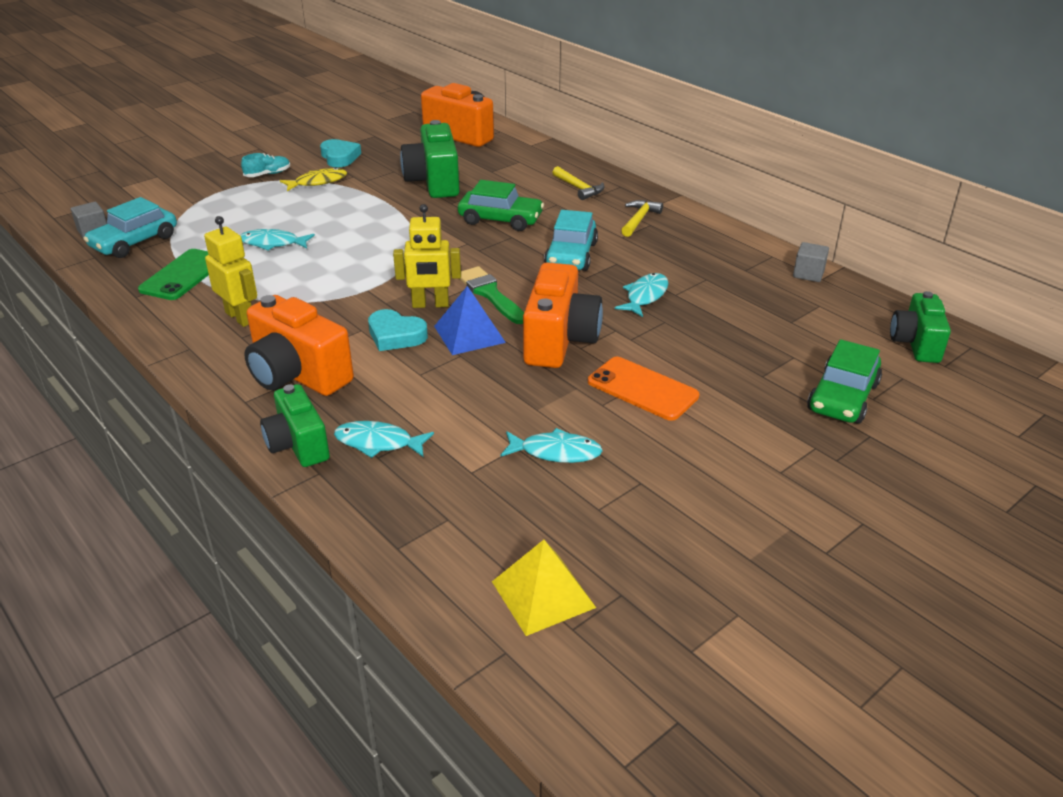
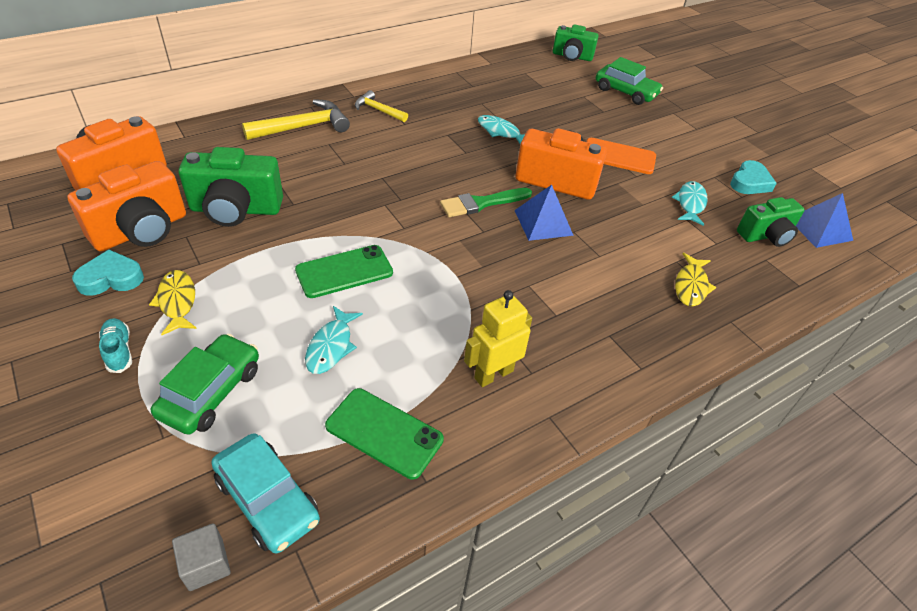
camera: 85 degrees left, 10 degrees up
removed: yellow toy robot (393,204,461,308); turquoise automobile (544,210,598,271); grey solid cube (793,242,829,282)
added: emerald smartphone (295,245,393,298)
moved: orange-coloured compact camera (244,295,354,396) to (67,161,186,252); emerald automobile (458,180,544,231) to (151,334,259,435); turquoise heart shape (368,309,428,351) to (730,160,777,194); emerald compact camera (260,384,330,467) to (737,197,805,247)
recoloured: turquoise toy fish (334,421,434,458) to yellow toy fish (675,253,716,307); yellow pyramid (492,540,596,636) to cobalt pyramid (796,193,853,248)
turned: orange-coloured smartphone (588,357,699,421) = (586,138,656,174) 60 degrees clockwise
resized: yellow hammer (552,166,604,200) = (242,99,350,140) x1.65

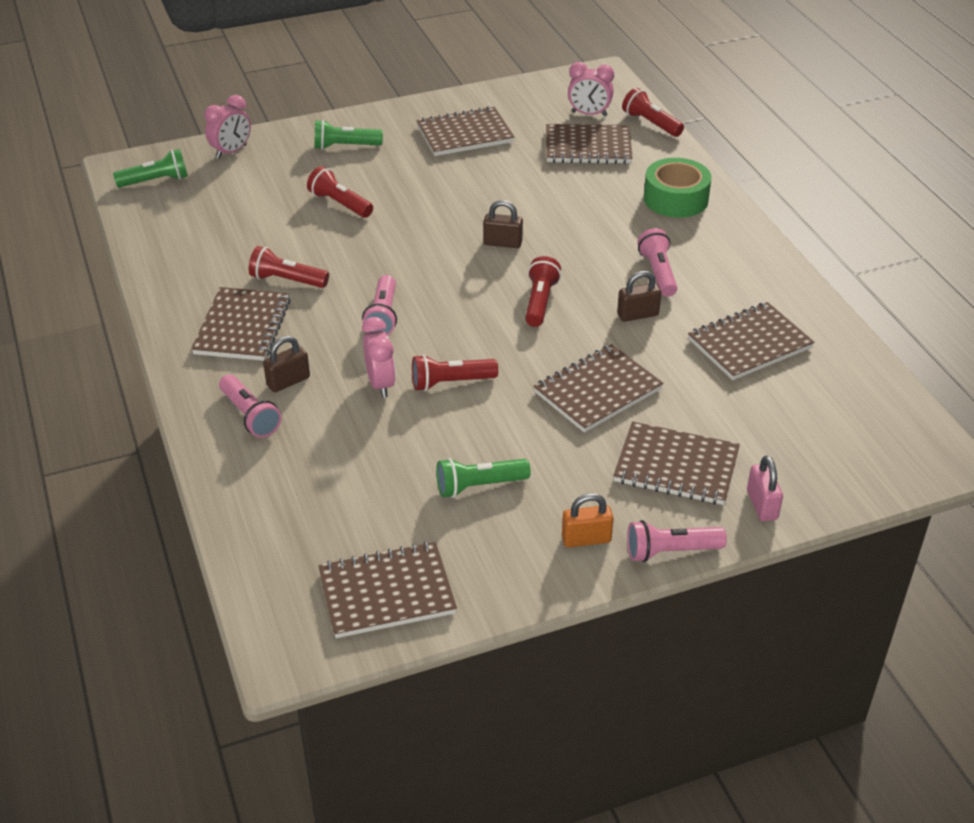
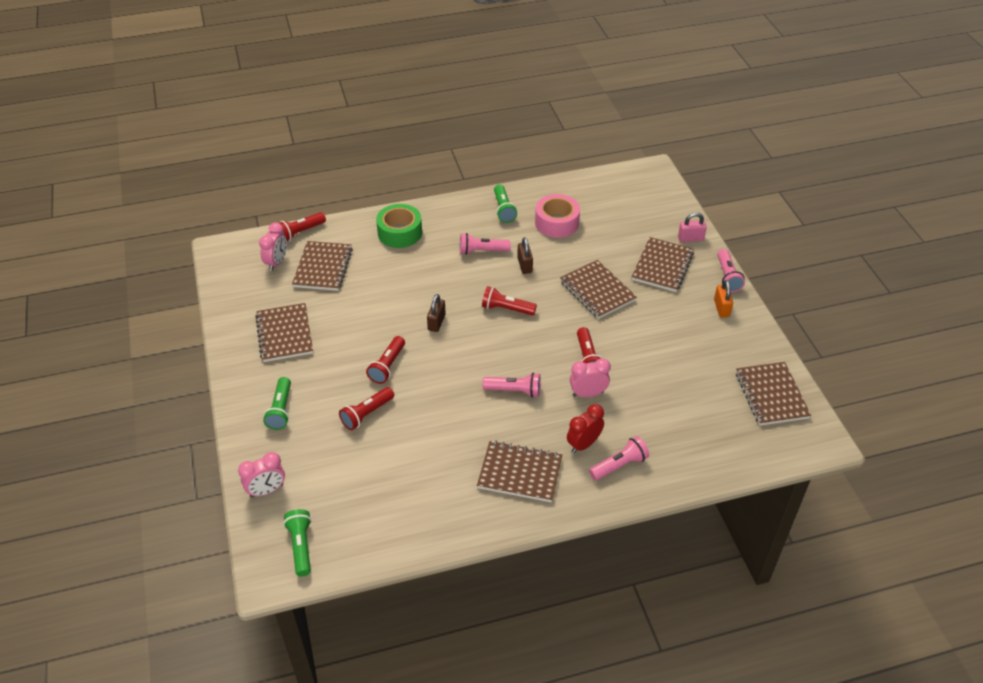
camera: 85 degrees left, 5 degrees up
moved: scarlet pocket torch (249,246,329,288) to (366,336,405,384); emerald pocket torch (436,458,531,498) to (494,184,517,223)
replaced: brown notebook (688,302,814,380) to rosy sticky tape (535,194,580,238); brown lock (263,336,310,392) to scarlet clock (567,404,604,453)
turned: rosy clock (204,95,251,159) = (238,452,285,497) 105 degrees clockwise

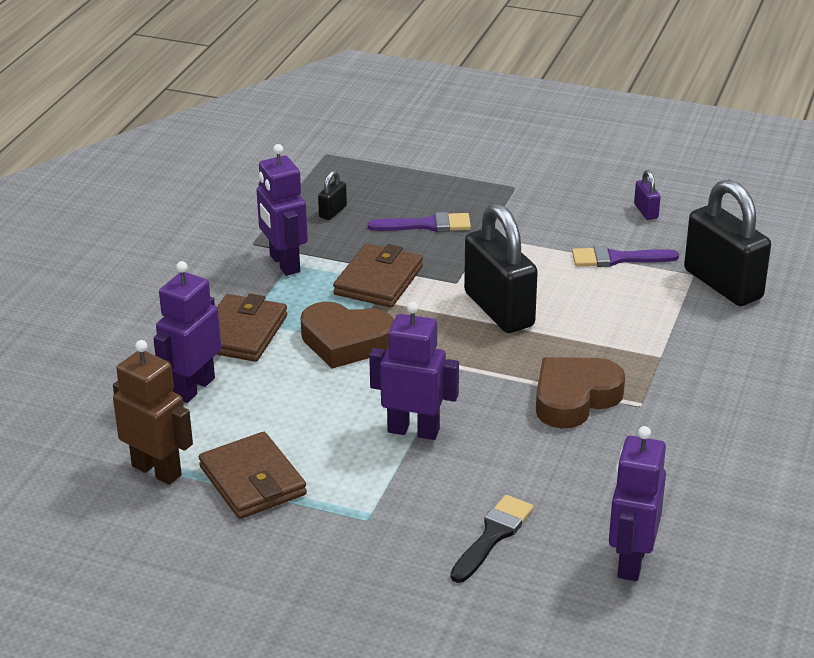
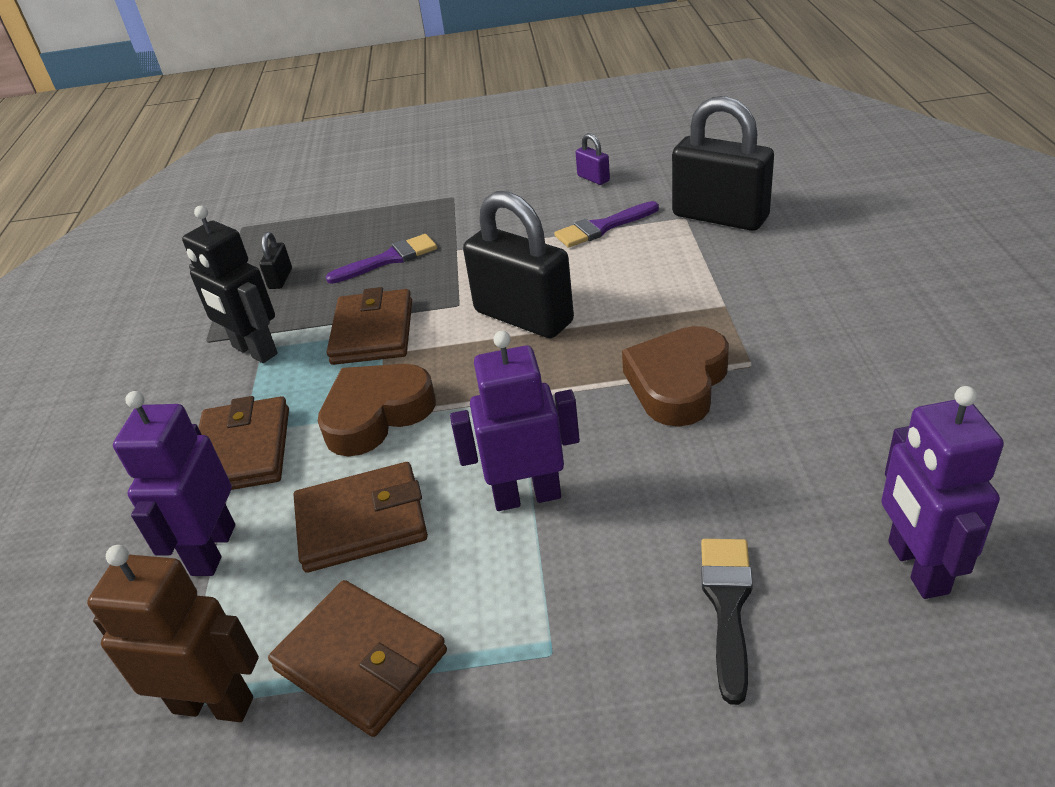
camera: 20 degrees left, 5 degrees up
added: brown wallet (294,462,428,573)
recoloured: purple toy robot (256,144,308,276) to jet-black toy robot (182,206,278,363)
turned: brown heart shape (301,302,394,368) = (318,364,436,456) 150 degrees clockwise

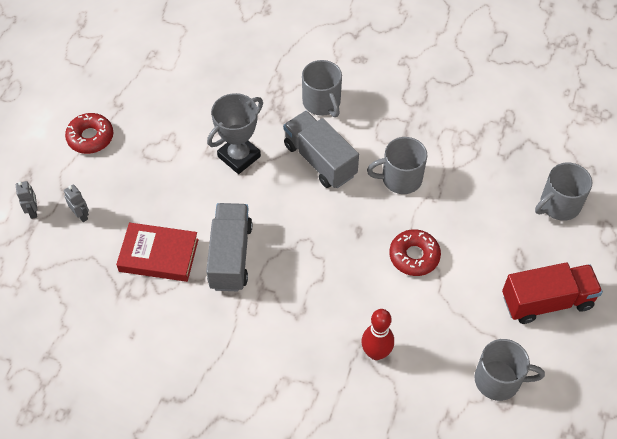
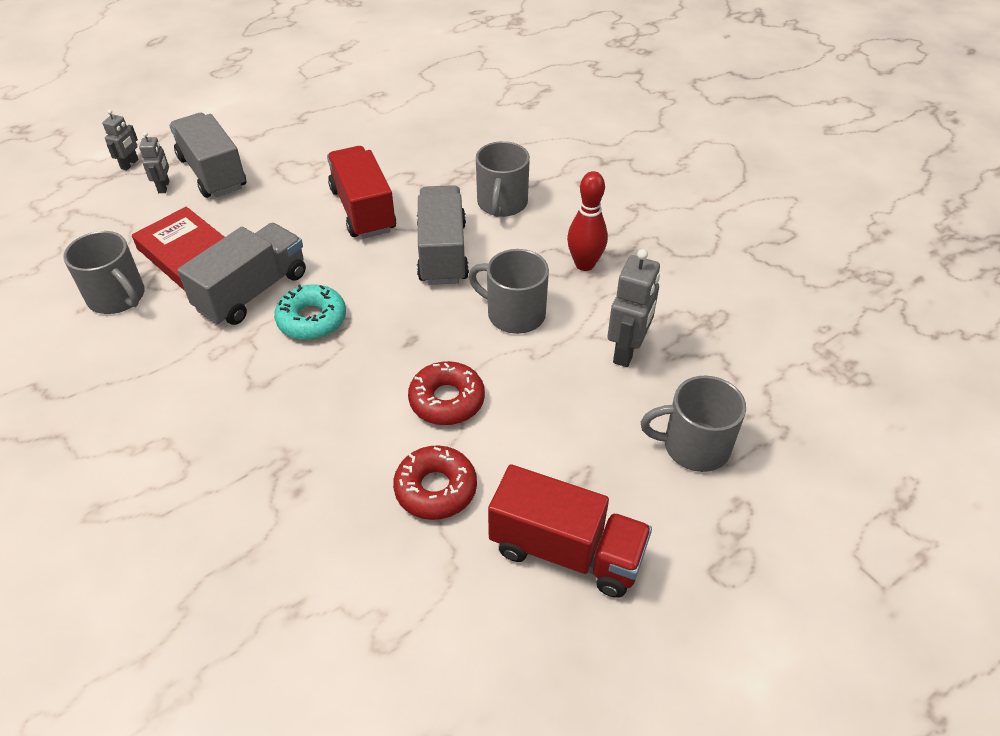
camera: 35 degrees right, 10 degrees down
added: grey truck (169,113,246,198); turquoise donut (274,284,346,340); grey toy robot (607,249,660,367)
moved: grey tea mug (474,339,545,401) to (63,231,145,314); scarlet donut (65,113,113,154) to (393,445,477,520); scarlet bowling pin (361,309,394,360) to (567,171,608,271)
replaced: grey award cup (207,93,263,174) to scarlet truck (327,146,396,239)

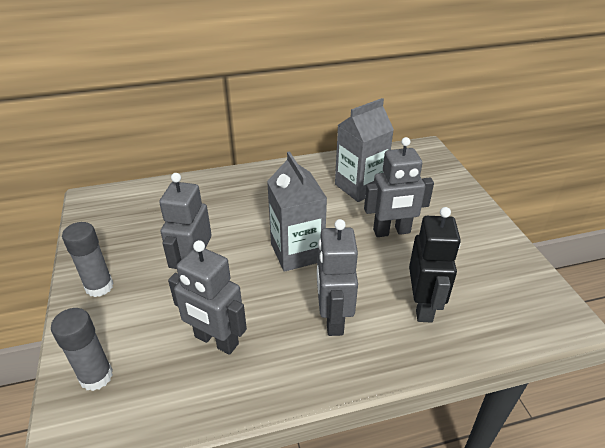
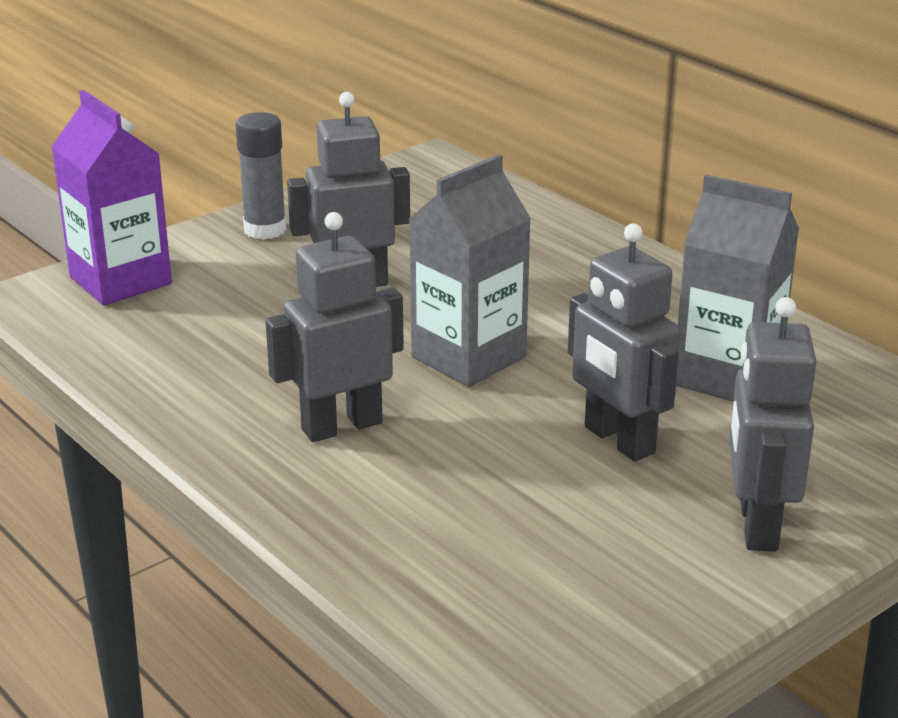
camera: 65 degrees right, 10 degrees down
removed: jet-black toy robot (409,207,461,322)
moved: grey toy robot (168,240,247,355) to (729,297,816,551)
replaced: grey glue (51,308,113,391) to purple juice carton (51,90,172,305)

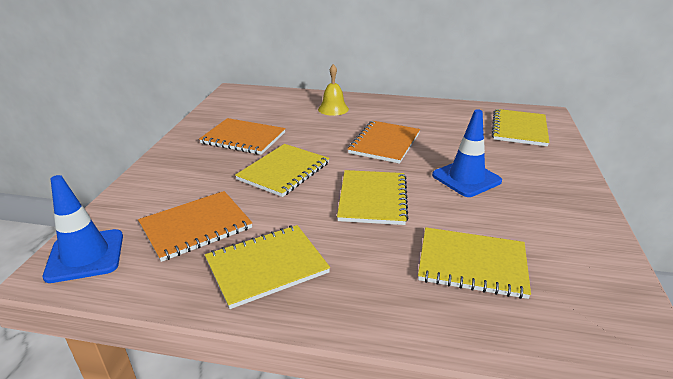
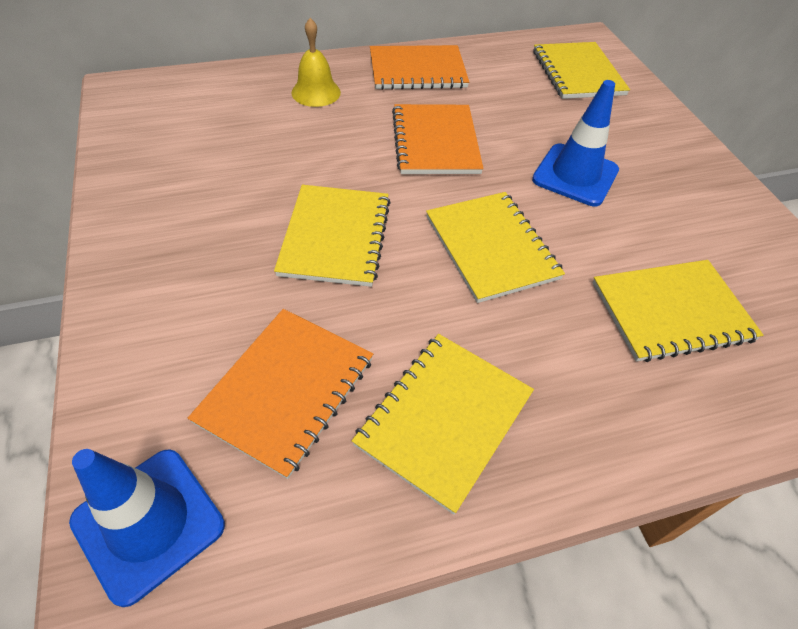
camera: 30 degrees left, 20 degrees up
moved: orange-coloured notebook (199,118,286,155) to (370,45,469,90)

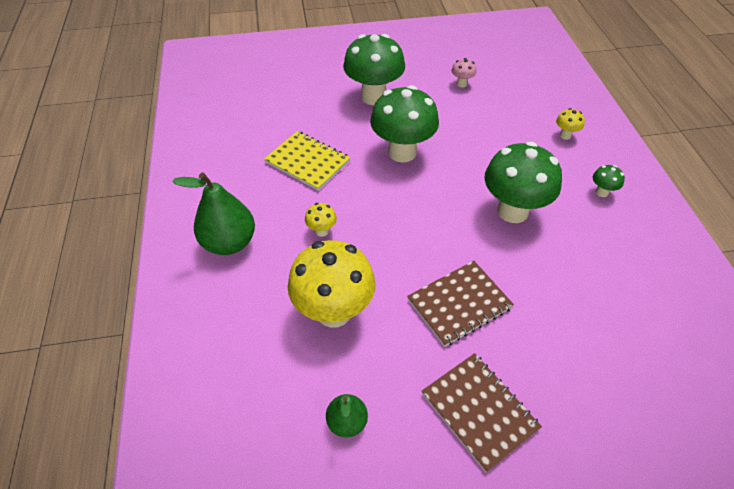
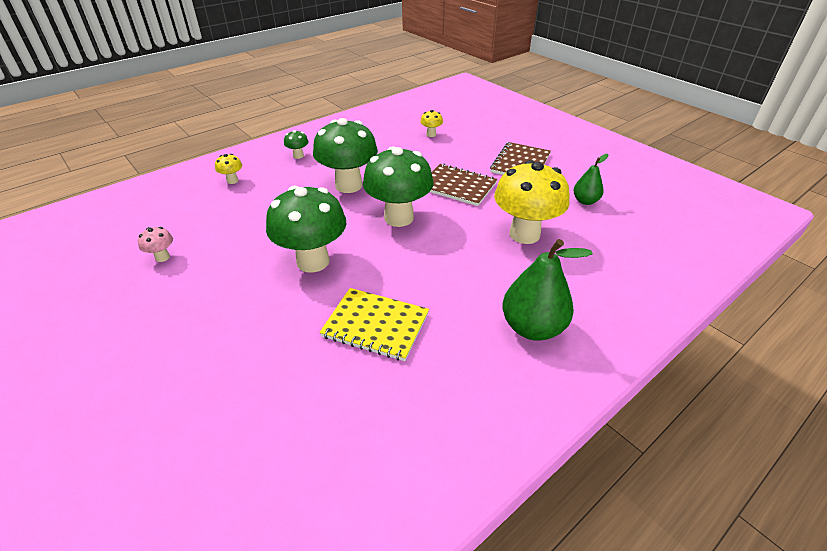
camera: 120 degrees left, 10 degrees down
moved: emerald fungus (343,34,405,105) to (363,146,433,227); yellow fungus (305,203,337,237) to (420,110,443,137)
turned: yellow notebook (264,131,350,191) = (319,288,429,361) 75 degrees counterclockwise

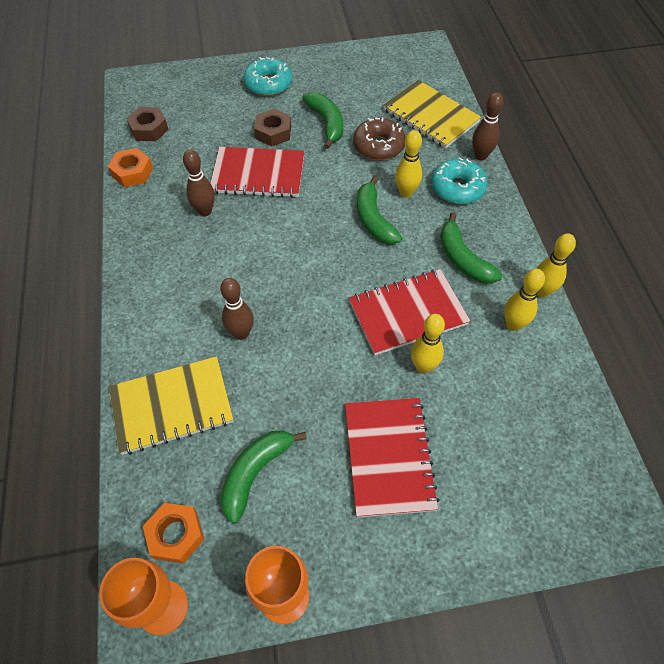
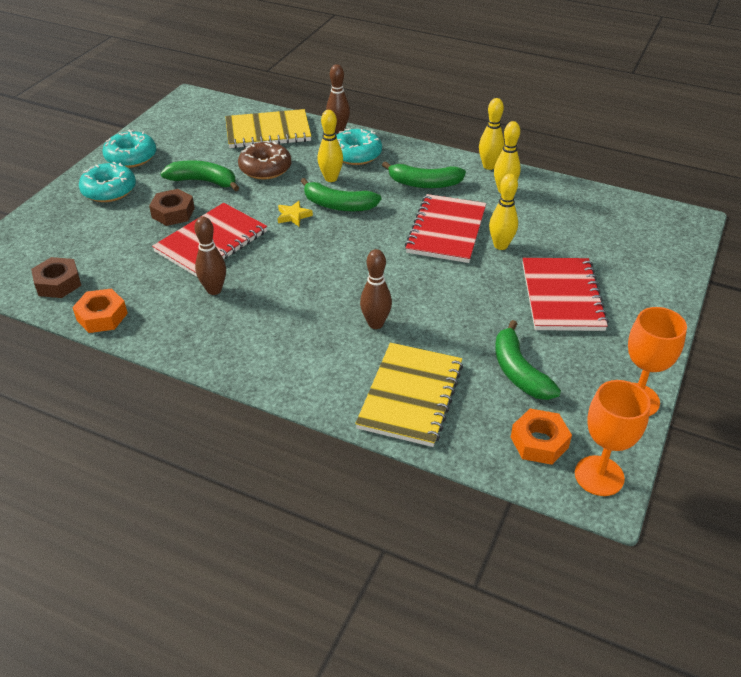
camera: 55 degrees left, 15 degrees down
added: turquoise donut (103,130,156,168); yellow five-pointed star (278,201,313,226)
turned: scarlet notebook (345,398,439,518) = (522,258,609,331) 60 degrees clockwise

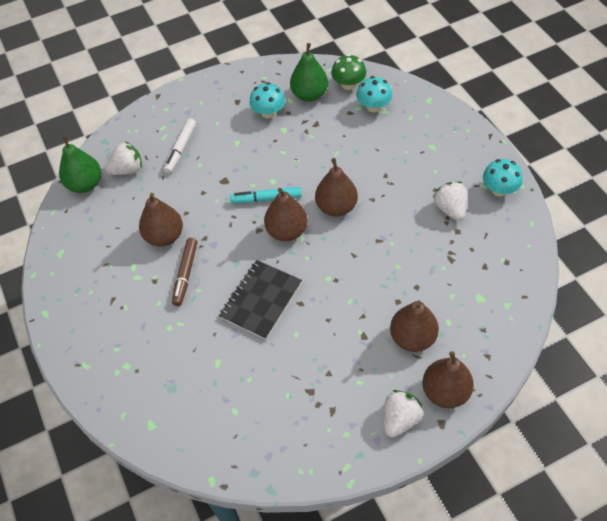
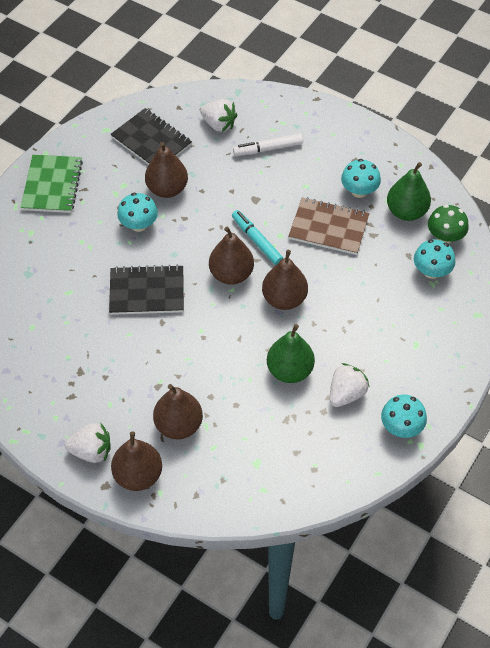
camera: 55 degrees right, 0 degrees up
added: emerald notebook (20,155,83,213); jet-black notebook (110,108,192,165); brown notebook (288,197,370,255)
moved: emerald toy pear (59,135,101,193) to (267,324,315,383)
replaced: brown felt pen (172,238,197,306) to turquoise fungus (117,193,158,232)

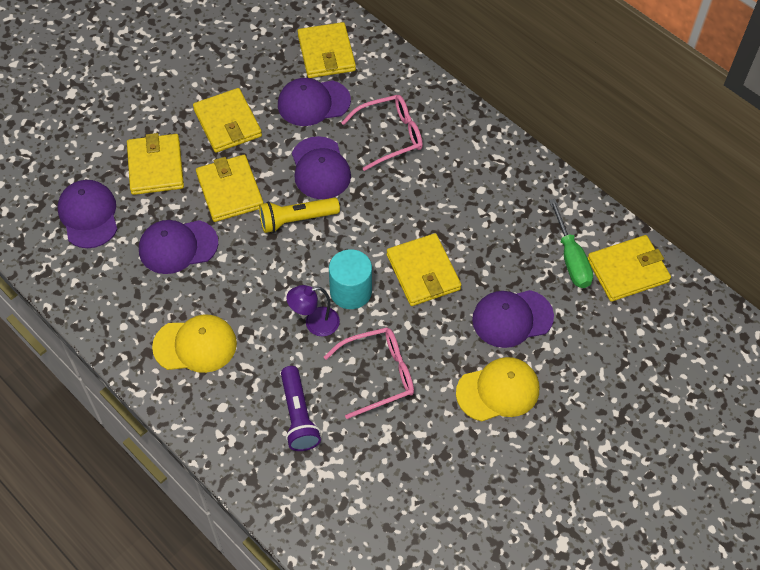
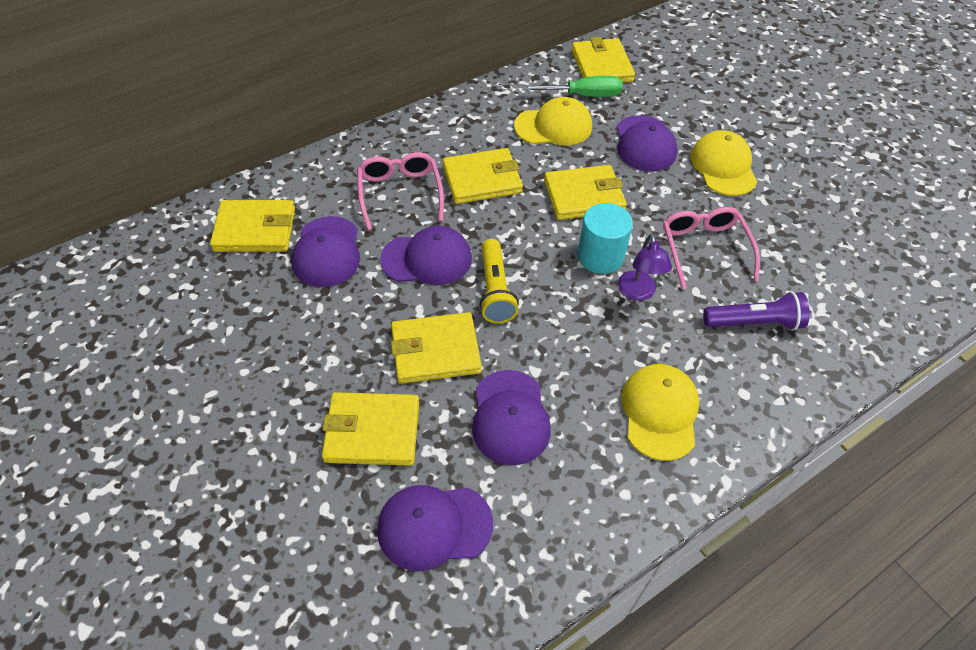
camera: 80 degrees left, 5 degrees down
added: yellow baseball cap (514,97,592,145)
moved: yellow wallet (193,88,262,153) to (443,148,523,204)

